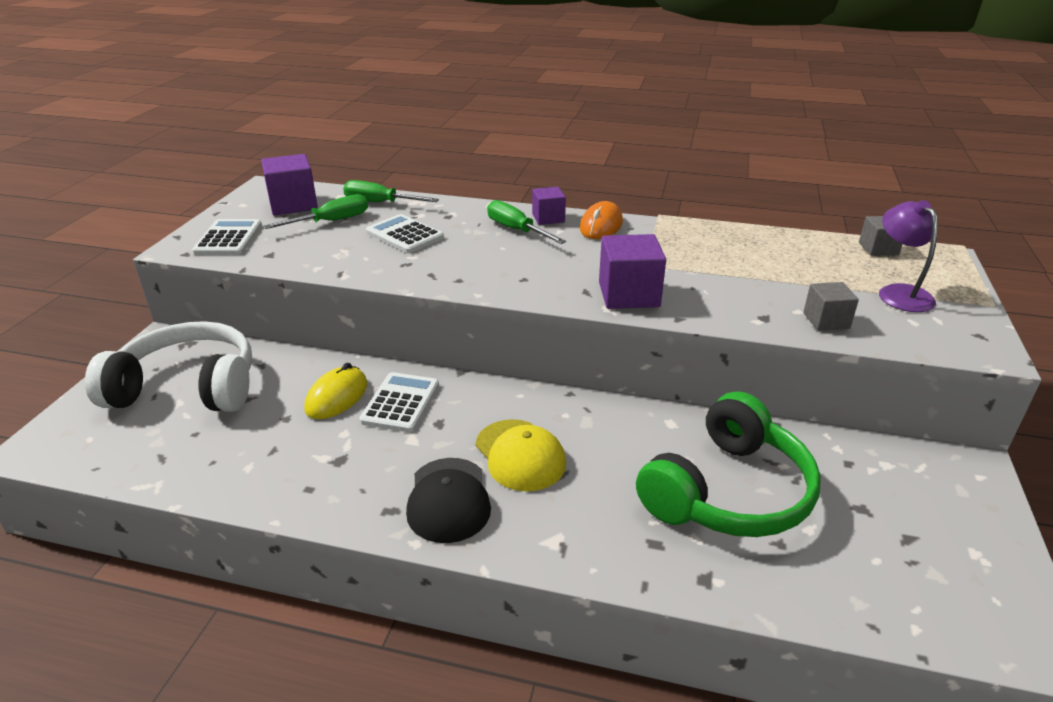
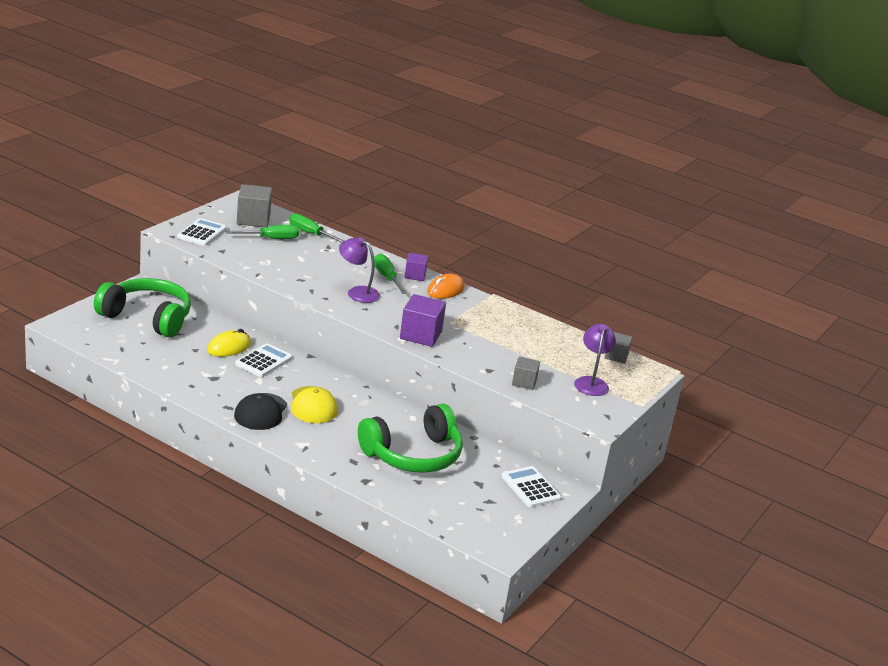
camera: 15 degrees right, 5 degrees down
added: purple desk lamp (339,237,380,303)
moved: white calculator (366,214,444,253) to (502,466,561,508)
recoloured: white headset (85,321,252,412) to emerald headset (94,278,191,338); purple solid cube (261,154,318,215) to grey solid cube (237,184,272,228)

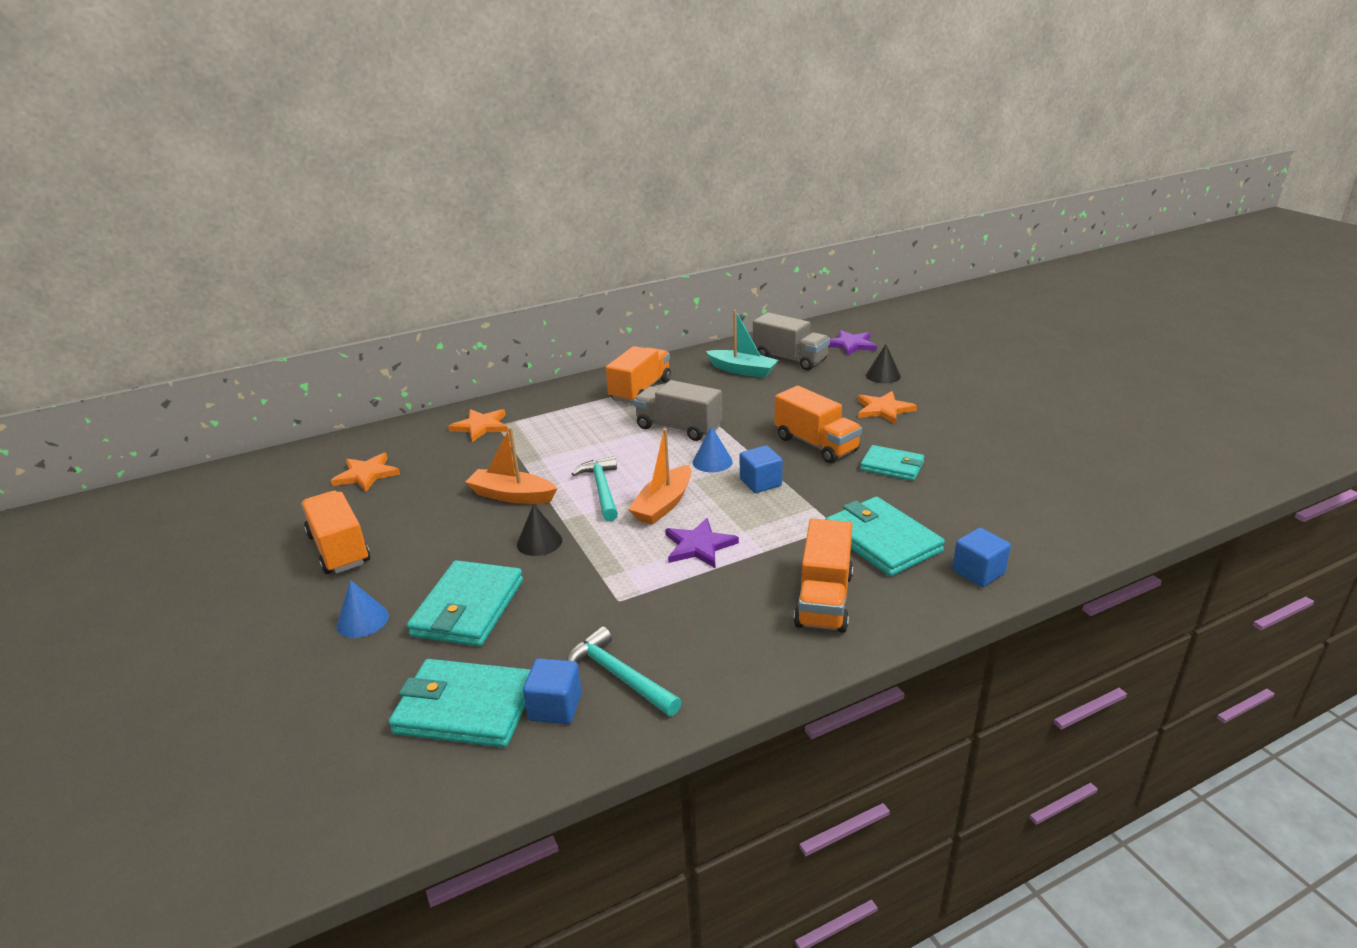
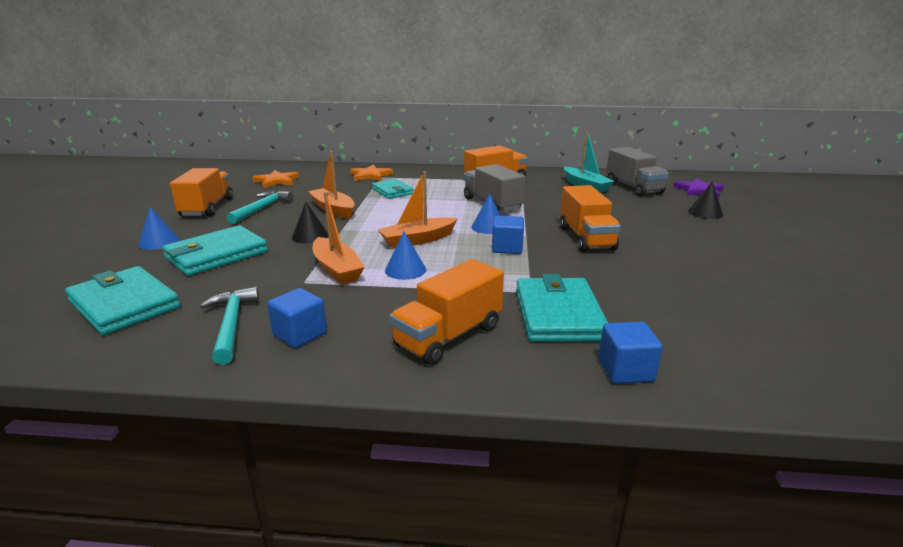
camera: 30 degrees right, 5 degrees down
removed: orange-coloured five-pointed star (857,391,917,424)
added: orange-coloured boat (313,192,365,285)
moved: turquoise hammer (572,456,618,521) to (227,191,293,224); cobalt solid cube (523,658,582,724) to (267,288,327,348); turquoise wallet (860,445,924,481) to (372,179,414,199)
replaced: purple five-pointed star (665,518,739,568) to cobalt solid cone (385,232,426,280)

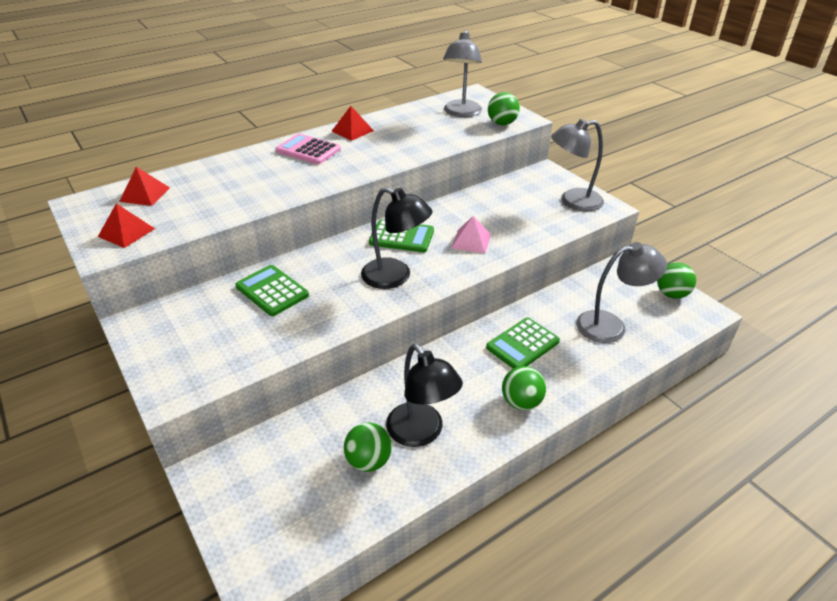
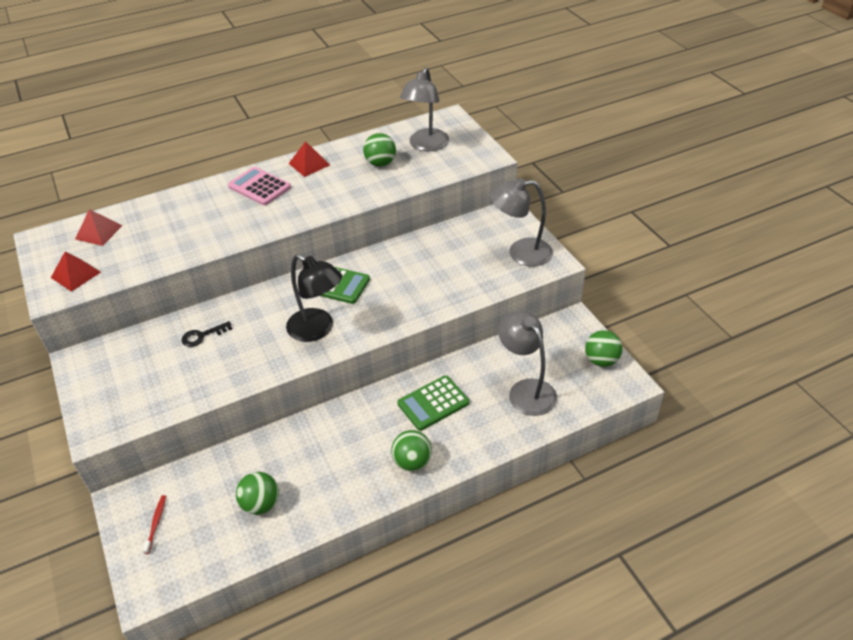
camera: 10 degrees right, 5 degrees up
removed: jet-black desk lamp (386,344,463,447); rosy pyramid (451,216,491,254)
added: scarlet toothbrush (143,495,166,554)
moved: emerald sphere (488,92,520,125) to (363,133,396,167)
replaced: emerald calculator (235,265,309,316) to jet-black key (181,321,232,347)
turned: grey desk lamp (576,242,667,343) = (498,311,557,416) 120 degrees counterclockwise

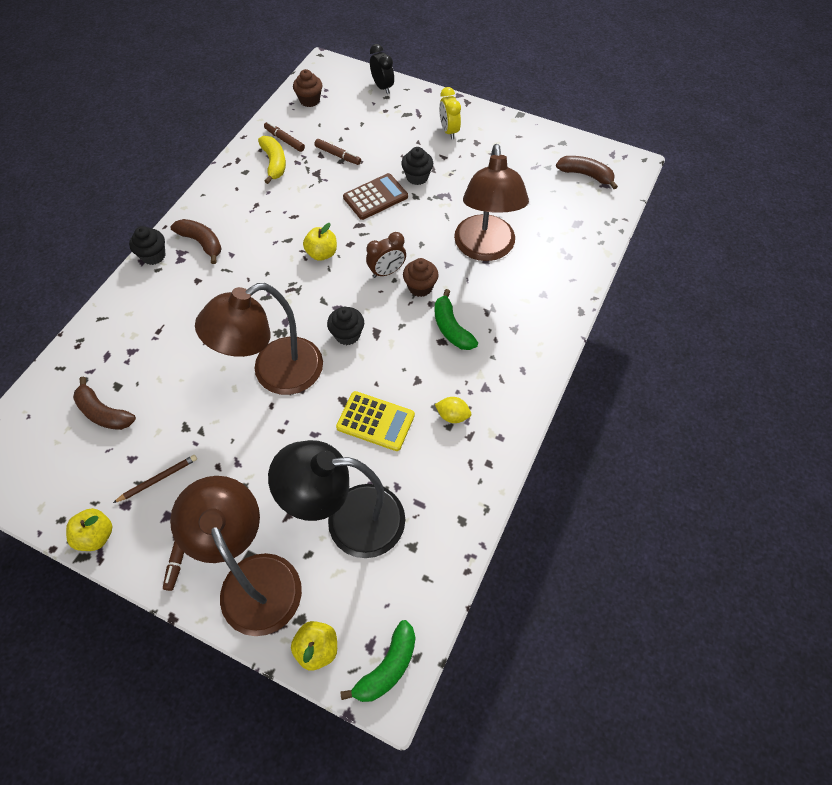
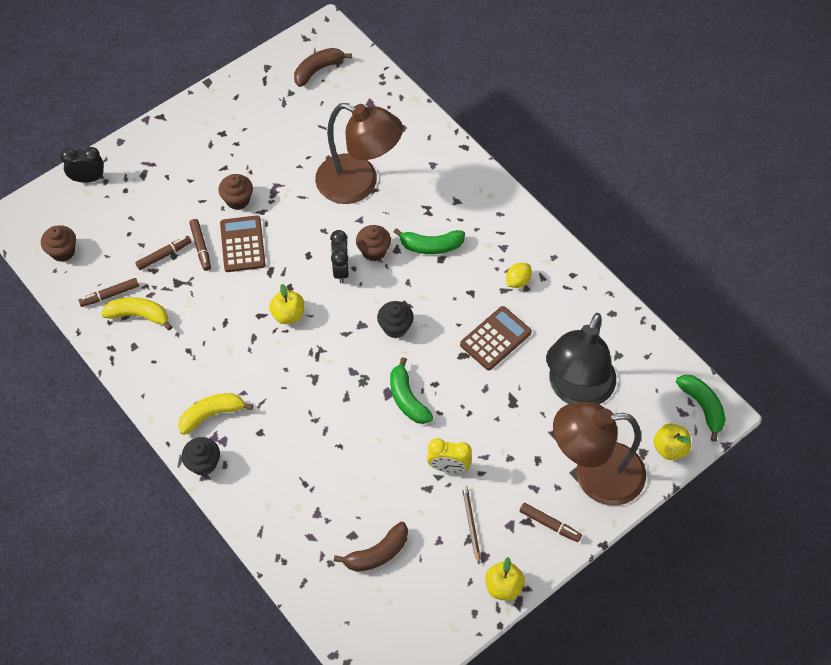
camera: 65 degrees left, 0 degrees up
added: brown felt pen (189,219,211,271)
moved: yellow clock (439,87,461,140) to (427,438,472,473)
replaced: brown desk lamp (195,283,323,395) to emerald banana (390,357,434,424)
recoloured: brown banana (170,219,222,264) to yellow banana (178,393,253,435); jet-black muffin (401,147,433,185) to brown muffin (218,174,253,210); brown clock (366,232,406,278) to jet-black clock (330,230,349,283); yellow calculator (336,391,415,451) to brown calculator (460,306,532,370)

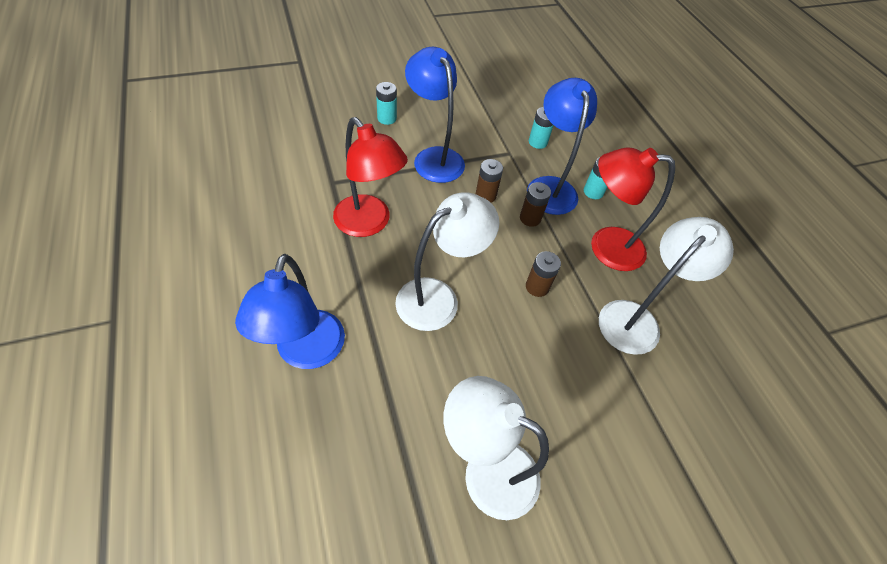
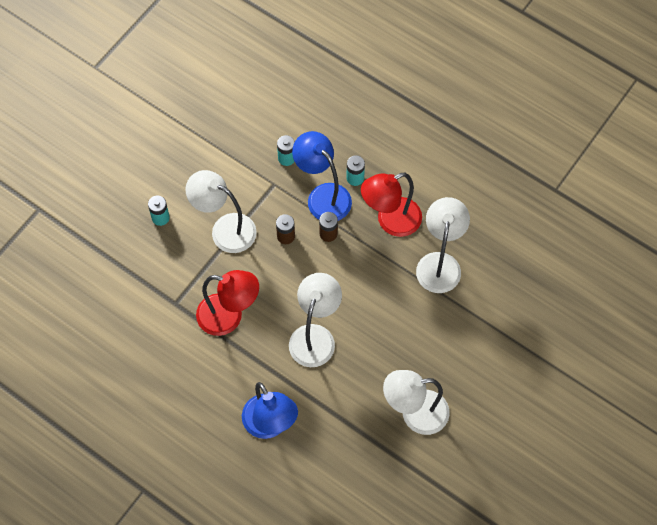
camera: 30 degrees left, 10 degrees up
removed: brown AA battery (526,251,561,297)
recoloured: cobalt desk lamp (405,46,465,183) to white desk lamp (186,170,257,253)

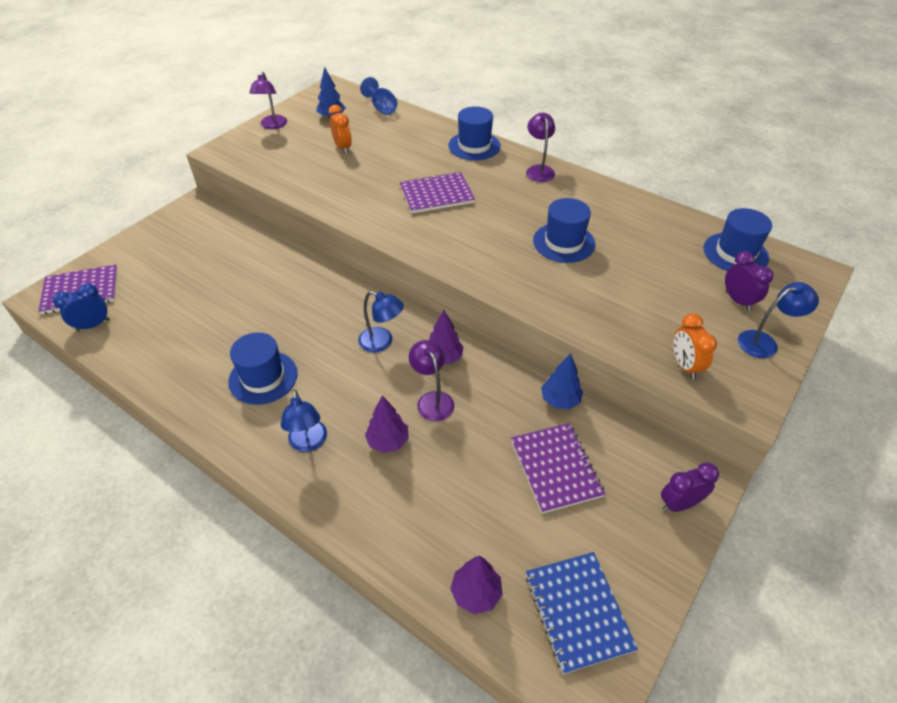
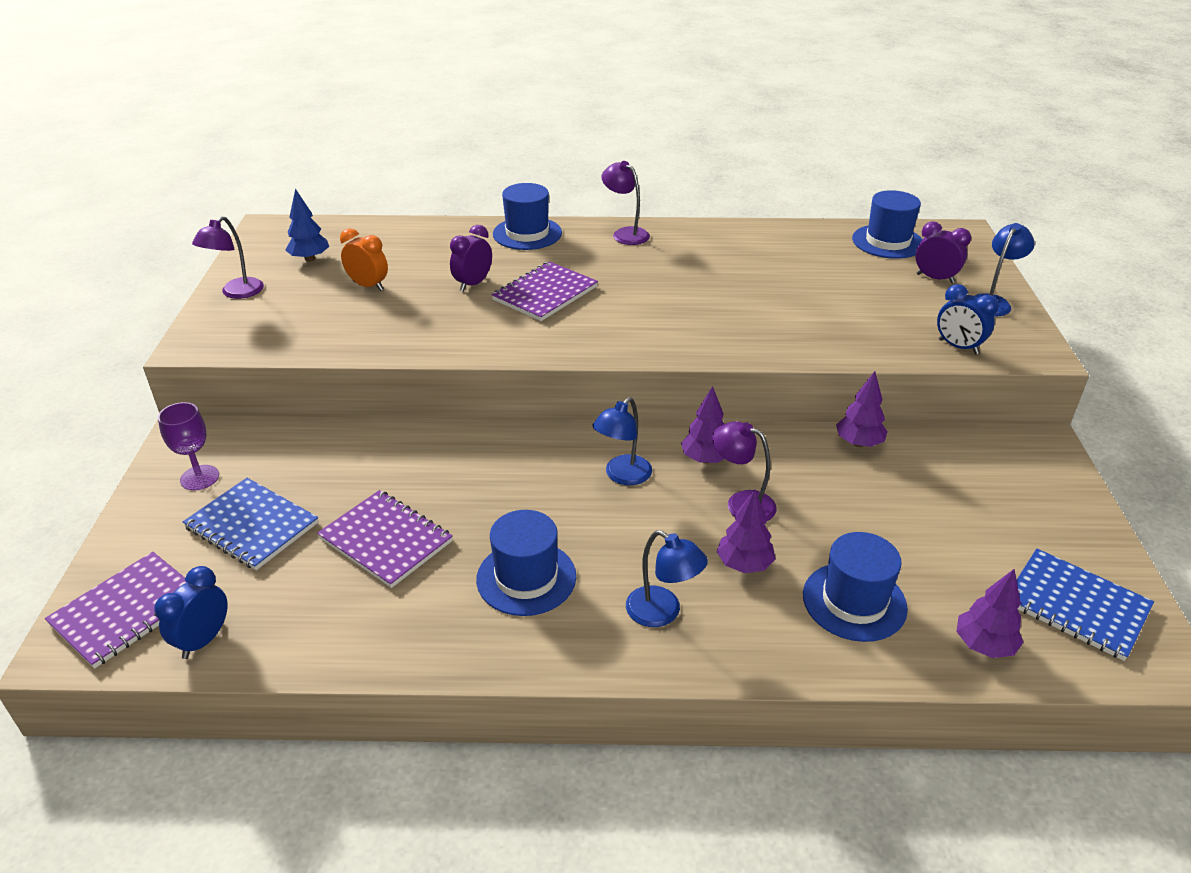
camera: 35 degrees left, 10 degrees down
removed: cobalt chalice (360,77,397,115)
added: purple chalice (158,402,219,490); cobalt notebook (183,478,318,570)
moved: purple notebook (511,423,605,514) to (317,490,453,588); purple clock (661,462,719,512) to (450,225,492,292); cobalt tall hat (533,198,595,263) to (803,532,908,642)
recoloured: cobalt fir tree (541,353,583,409) to purple fir tree (836,371,888,447); orange-coloured clock (673,313,717,379) to cobalt clock (937,284,999,354)
turned: purple desk lamp (249,72,287,129) = (192,216,264,299) 60 degrees clockwise; cobalt desk lamp (358,291,404,352) = (592,397,652,485) 135 degrees clockwise

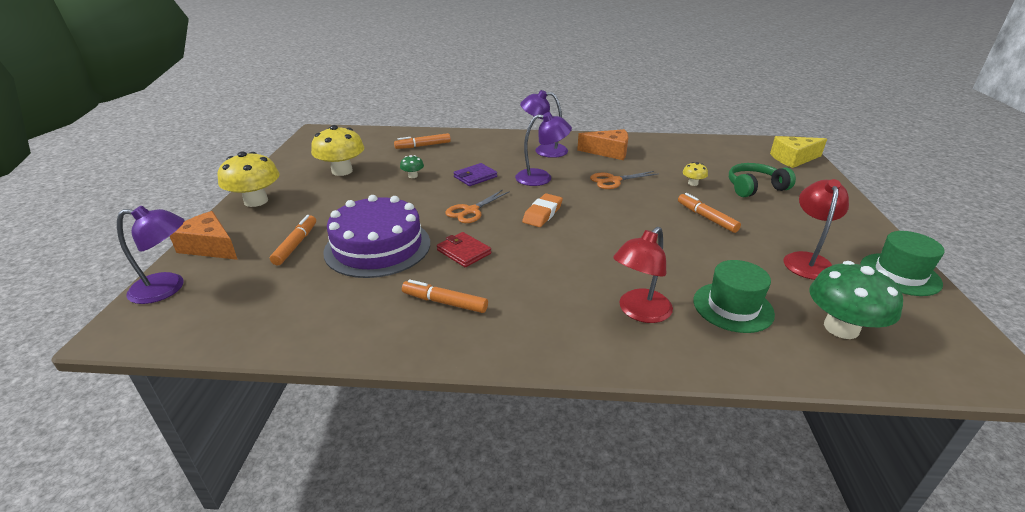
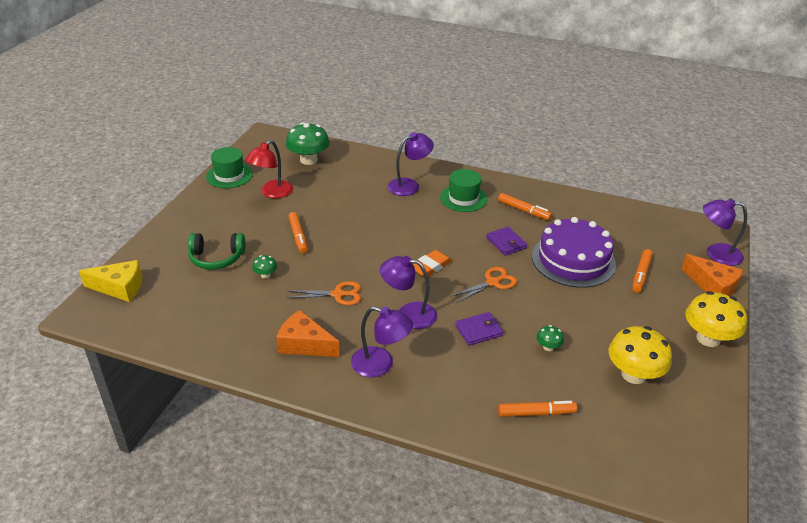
camera: 165 degrees left, 5 degrees up
moved: emerald tall hat (693,260,775,333) to (440,169,487,212)
recoloured: yellow fungus (683,162,708,186) to emerald fungus (252,255,277,279); scarlet desk lamp (613,227,673,323) to purple desk lamp (387,132,434,196); scarlet wallet (437,232,491,267) to purple wallet (486,227,527,256)

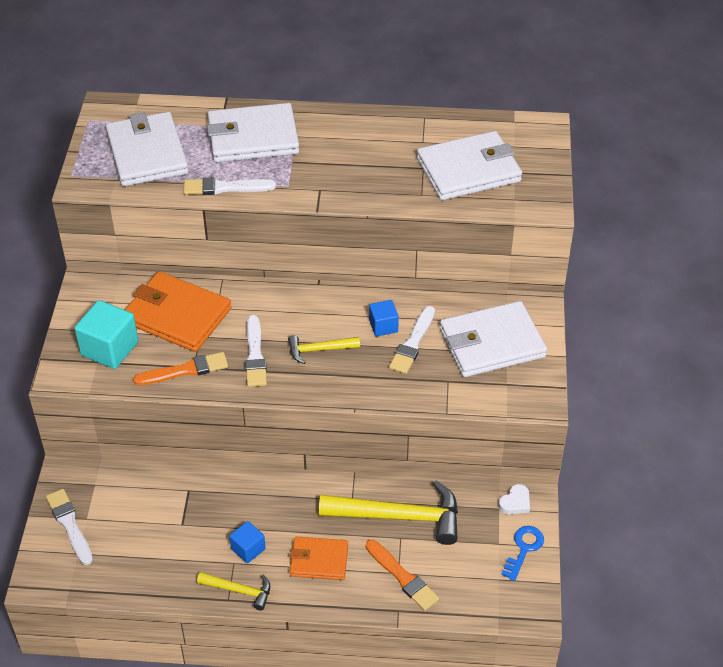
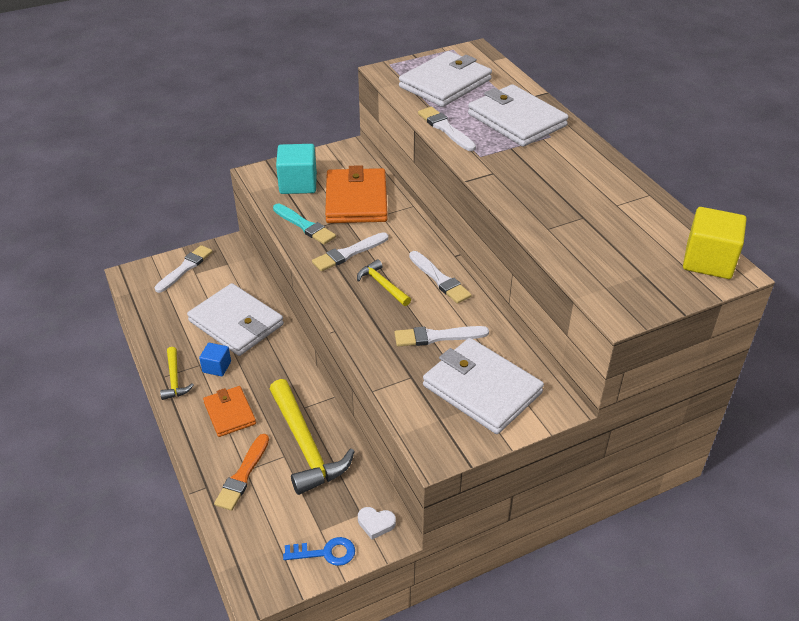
camera: 60 degrees right, 5 degrees down
removed: cobalt solid cube (369,300,399,336)
added: white paintbrush (409,251,472,304); yellow solid cube (683,207,747,279)
moved: white wallet (417,131,522,200) to (187,283,284,356)
recoloured: orange-coloured paintbrush (133,352,228,385) to turquoise paintbrush (273,204,336,245)

